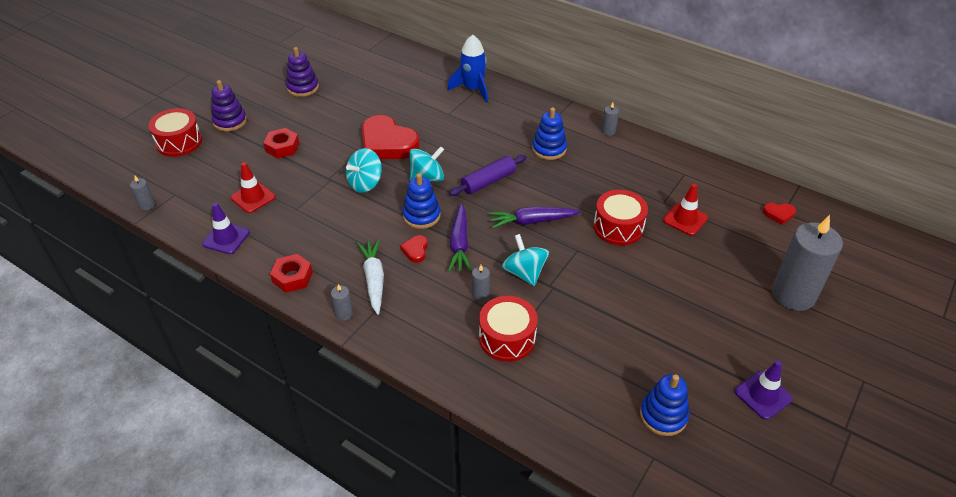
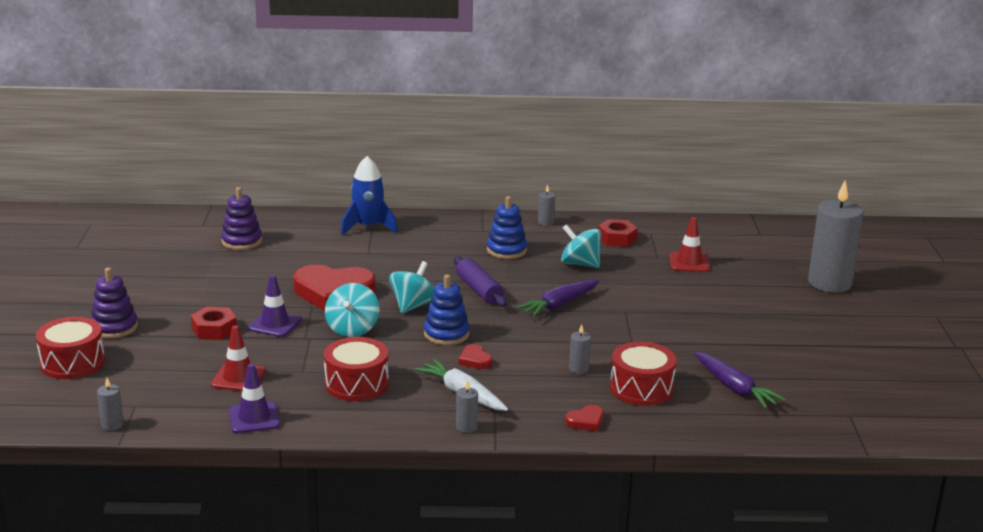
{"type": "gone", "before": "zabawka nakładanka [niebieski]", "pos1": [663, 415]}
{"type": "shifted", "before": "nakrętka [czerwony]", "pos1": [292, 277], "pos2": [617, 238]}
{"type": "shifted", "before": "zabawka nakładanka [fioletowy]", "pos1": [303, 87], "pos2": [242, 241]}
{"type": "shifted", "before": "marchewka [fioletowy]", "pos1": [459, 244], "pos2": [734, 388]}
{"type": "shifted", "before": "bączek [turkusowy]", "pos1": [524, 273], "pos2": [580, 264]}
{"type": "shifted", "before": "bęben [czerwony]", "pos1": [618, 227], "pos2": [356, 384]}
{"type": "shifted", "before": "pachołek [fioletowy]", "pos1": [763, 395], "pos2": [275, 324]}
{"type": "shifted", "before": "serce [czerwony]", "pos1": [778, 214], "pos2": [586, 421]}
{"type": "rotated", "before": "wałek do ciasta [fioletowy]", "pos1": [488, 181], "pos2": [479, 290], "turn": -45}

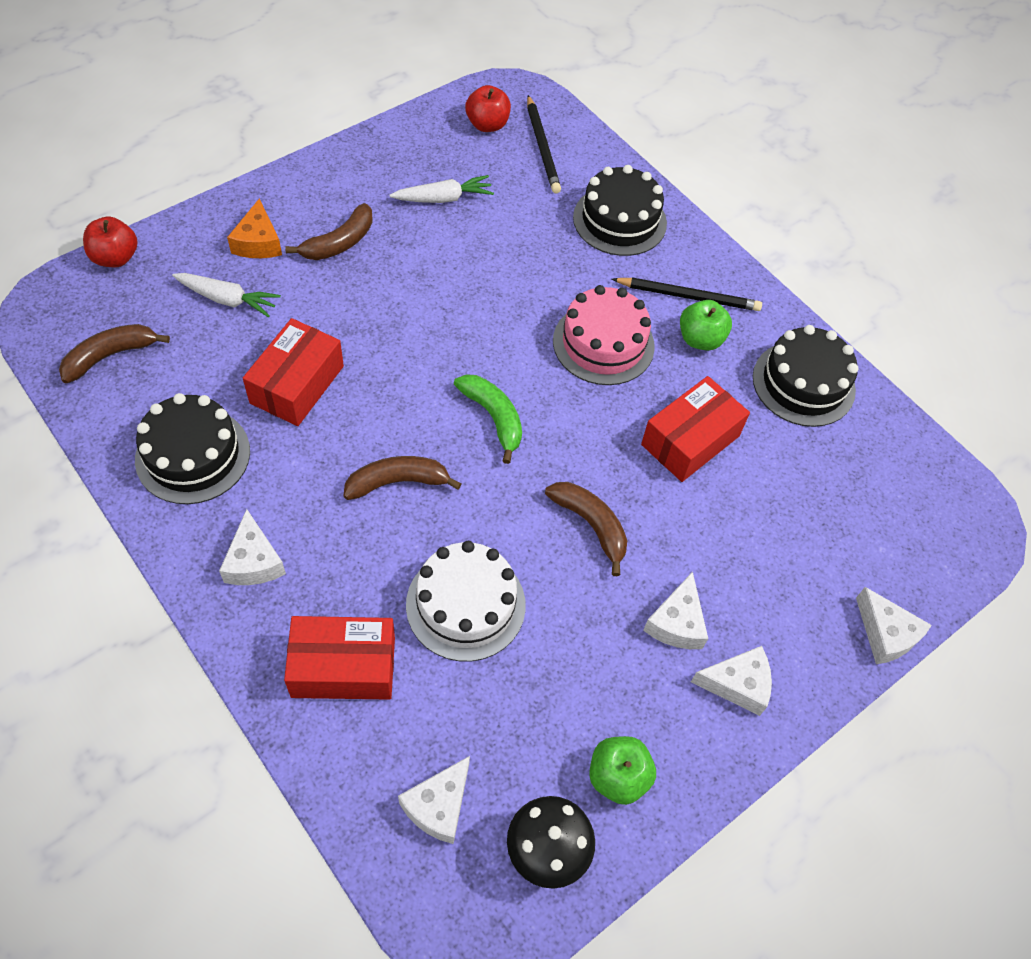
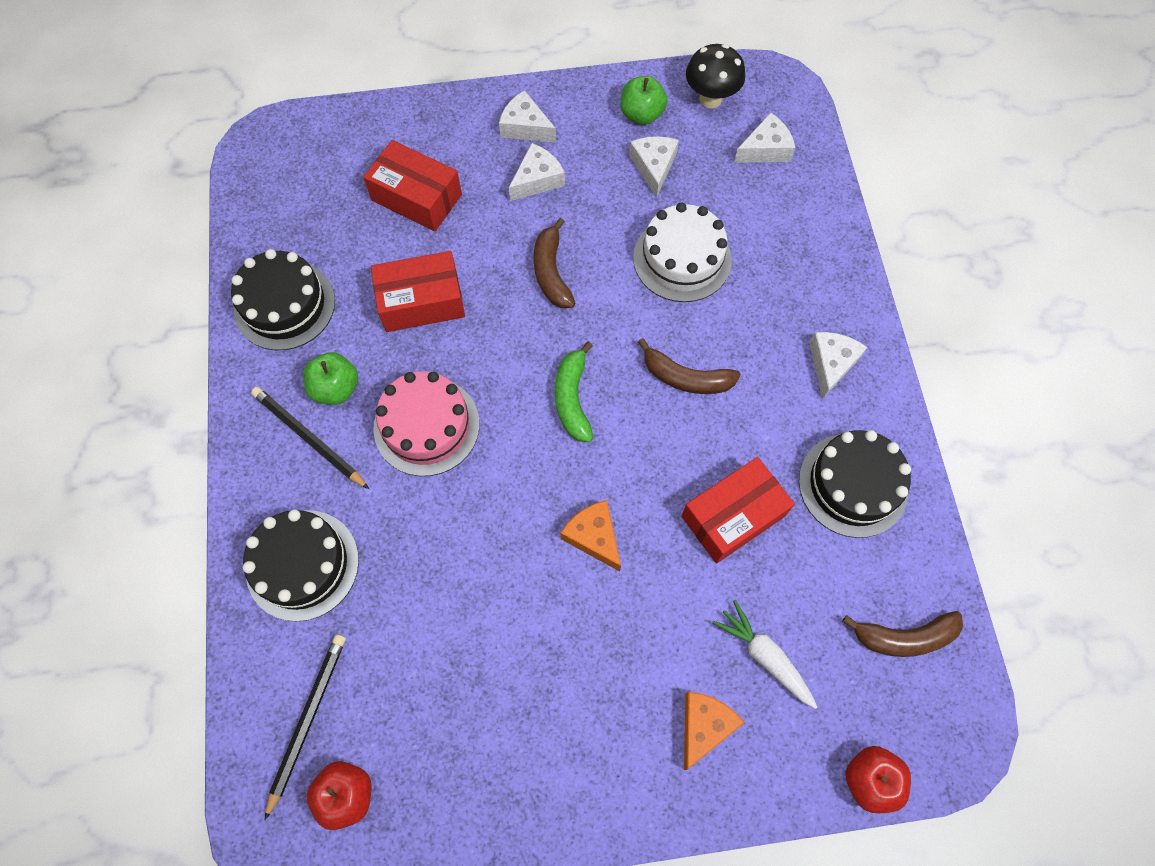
{"type": "gone", "before": "banan [brązowy]", "pos1": [339, 243]}
{"type": "gone", "before": "marchewka [biały]", "pos1": [444, 198]}
{"type": "new", "after": "ser [pomarańczowy]", "pos2": [594, 537]}
{"type": "shifted", "before": "pudełko [czerwony]", "pos1": [343, 667], "pos2": [417, 197]}
{"type": "shifted", "before": "ser [biały]", "pos1": [885, 634], "pos2": [654, 167]}

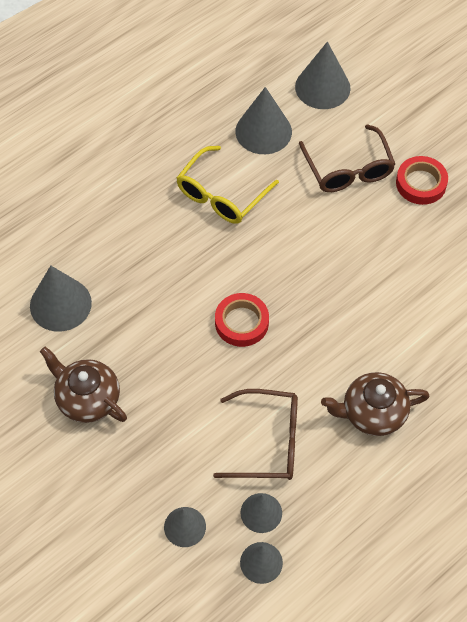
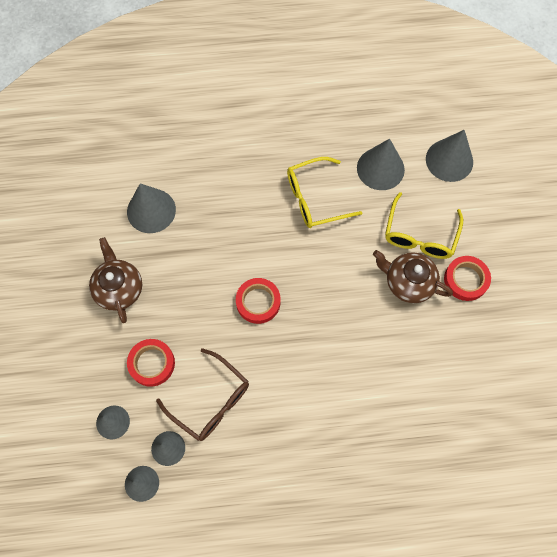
{"type": "new", "after": "taśma klejąca [czerwony]", "pos2": [152, 363]}
{"type": "shifted", "before": "imbryk [brązowy]", "pos1": [372, 413], "pos2": [408, 282]}
{"type": "repainted", "before": "okulary [brązowy]", "after": "okulary [żółty]", "pos1": [348, 169], "pos2": [420, 235]}

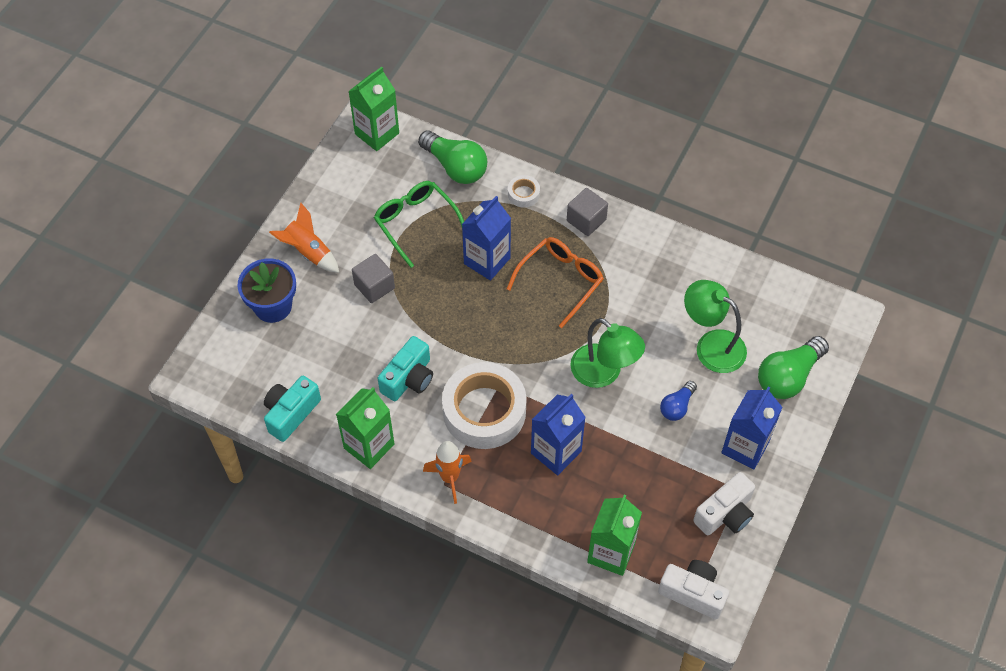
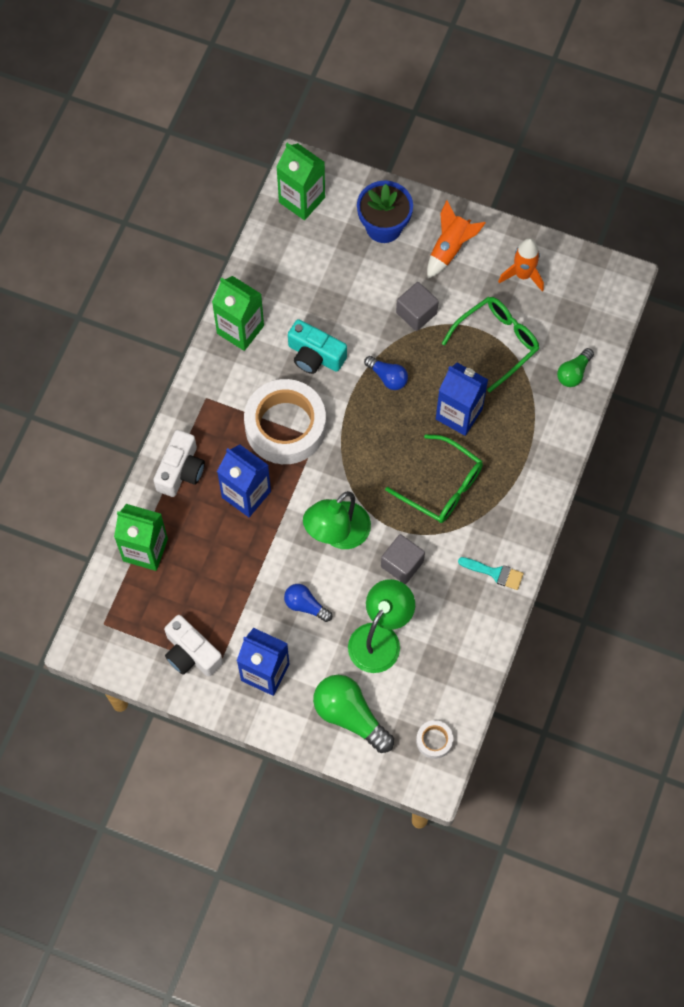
{"type": "gone", "before": "aparat fotograficzny [turkusowy]", "pos1": [291, 413]}
{"type": "new", "after": "żarówka [niebieski]", "pos2": [387, 377]}
{"type": "new", "after": "pędzel [turkusowy]", "pos2": [495, 573]}
{"type": "shifted", "before": "karton mleka [zielony]", "pos1": [377, 133], "pos2": [302, 200]}
{"type": "shifted", "before": "rakieta [pomarańczowy]", "pos1": [450, 478], "pos2": [523, 275]}
{"type": "shifted", "before": "taśma klejąca [biały]", "pos1": [523, 194], "pos2": [434, 740]}
{"type": "shifted", "before": "sześcian [szary]", "pos1": [586, 220], "pos2": [402, 564]}
{"type": "shifted", "before": "aparat fotograficzny [biały]", "pos1": [693, 593], "pos2": [181, 471]}
{"type": "repainted", "before": "okulary [pomarańczowy]", "after": "okulary [zielony]", "pos1": [560, 281], "pos2": [442, 486]}
{"type": "scaled", "before": "żarówka [zielony]", "pos1": [455, 167], "pos2": [573, 373], "scale": 0.57}

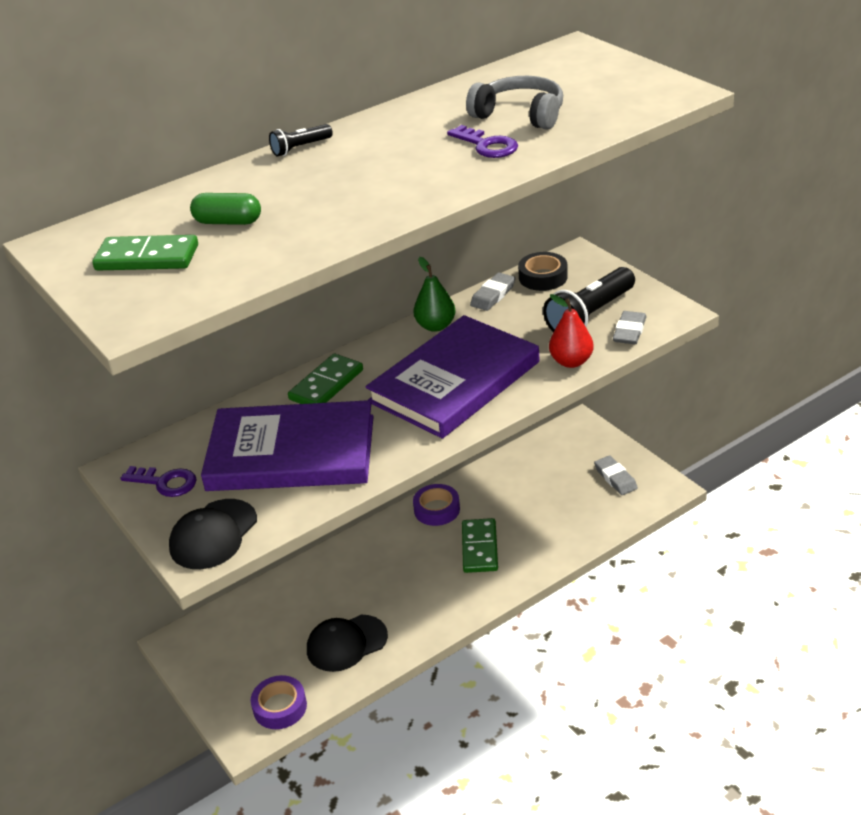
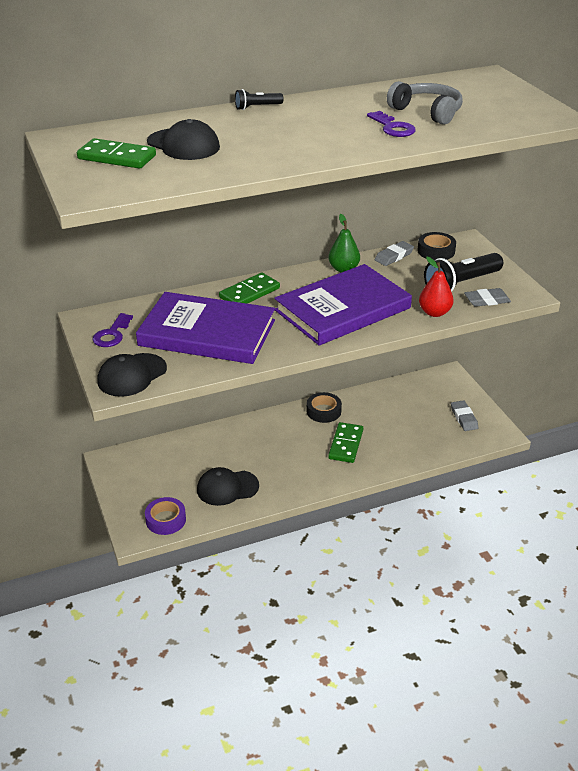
{"type": "swapped", "before": "kapsułka [zielony]", "after": "czapka [czarny]", "pos1": [228, 222], "pos2": [183, 145]}
{"type": "repainted", "before": "taśma klejąca [fioletowy]", "after": "taśma klejąca [czarny]", "pos1": [437, 509], "pos2": [323, 411]}
{"type": "rotated", "before": "klucz [fioletowy]", "pos1": [165, 482], "pos2": [112, 334], "turn": 75}
{"type": "rotated", "before": "gumka do mazania [szary]", "pos1": [629, 331], "pos2": [487, 300], "turn": 45}

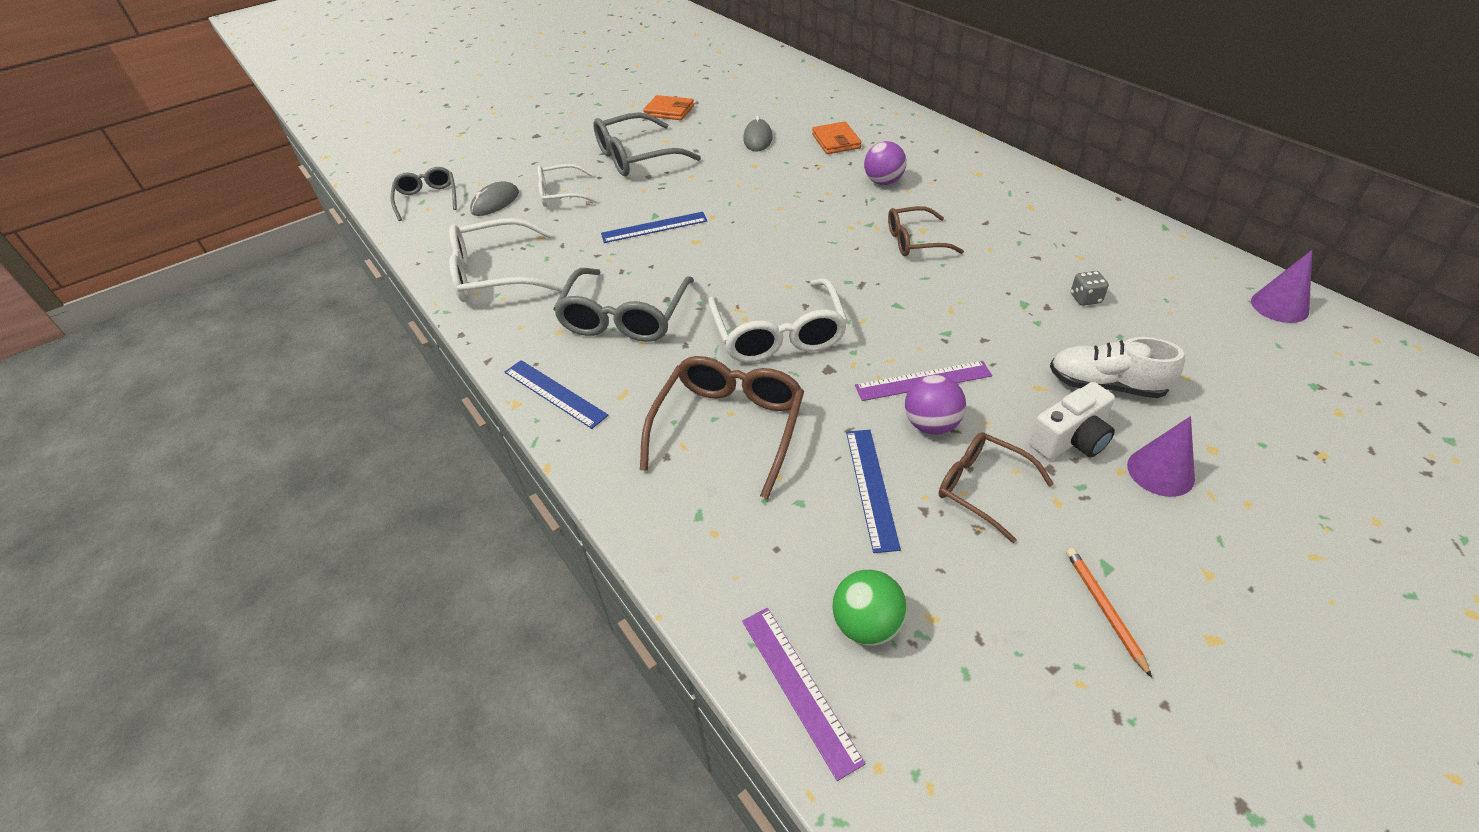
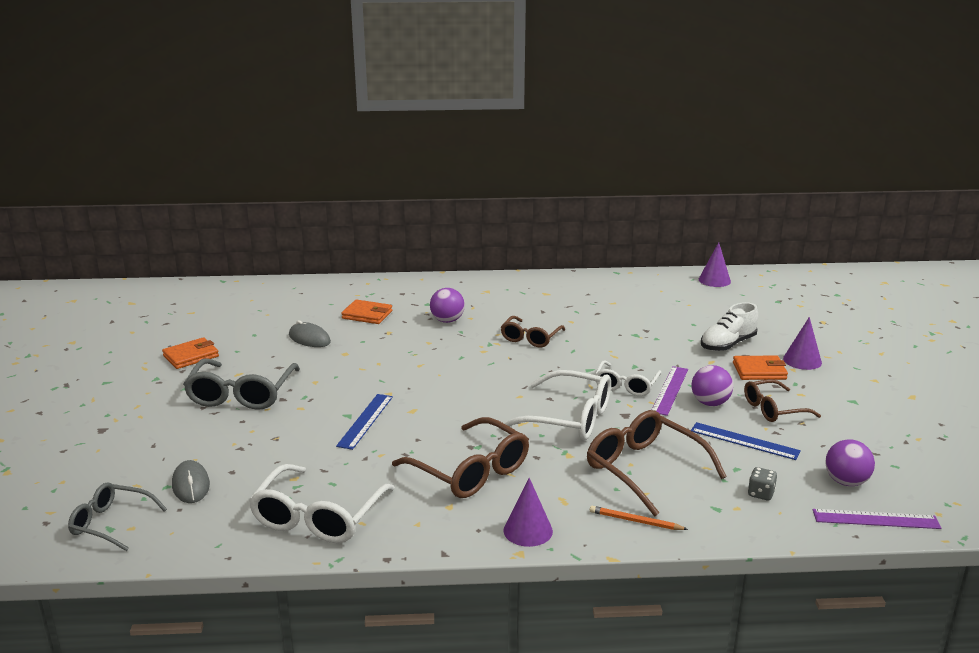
{"type": "shifted", "before": "okulary [biały]", "pos1": [561, 194], "pos2": [626, 385]}
{"type": "shifted", "before": "ołówek [pomarańczowy]", "pos1": [1104, 609], "pos2": [635, 521]}
{"type": "shifted", "before": "kostka do gry [szary]", "pos1": [1085, 298], "pos2": [760, 494]}
{"type": "swapped", "before": "linijka [niebieski]", "after": "stożek [fioletowy]", "pos1": [555, 393], "pos2": [528, 530]}
{"type": "swapped", "before": "aparat fotograficzny [biały]", "after": "portfel [pomarańczowy]", "pos1": [1071, 439], "pos2": [759, 371]}
{"type": "repainted", "before": "okulary [szary]", "after": "okulary [brązowy]", "pos1": [625, 317], "pos2": [470, 471]}
{"type": "repainted", "before": "piłka [zielony]", "after": "piłka [fioletowy]", "pos1": [867, 625], "pos2": [846, 482]}

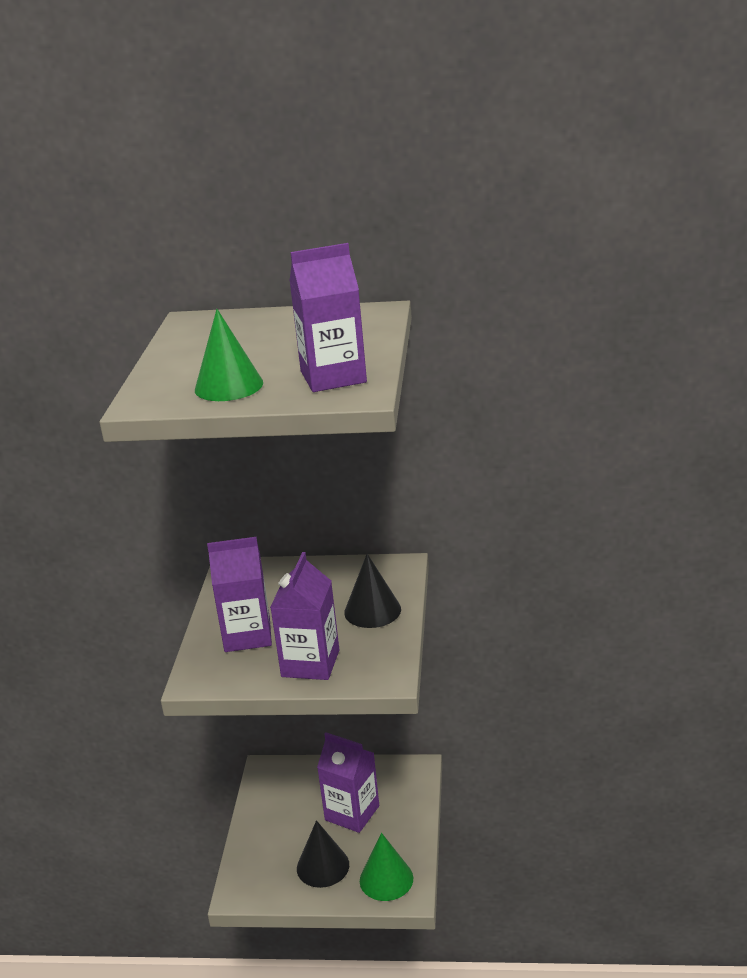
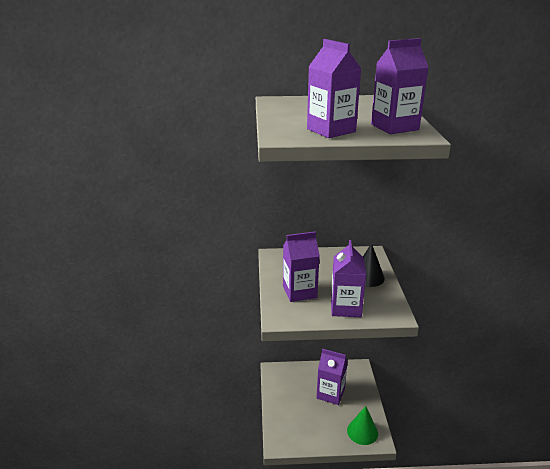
{"type": "gone", "before": "stożek [czarny]", "pos1": [323, 866]}
{"type": "swapped", "before": "stożek [zielony]", "after": "karton mleka [fioletowy]", "pos1": [229, 386], "pos2": [331, 130]}

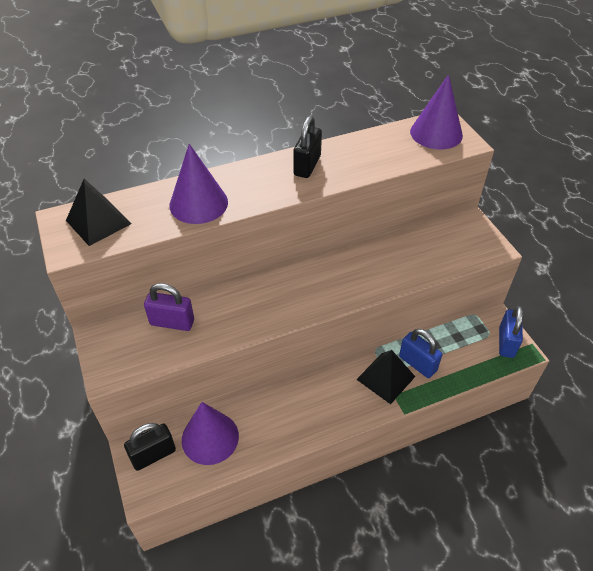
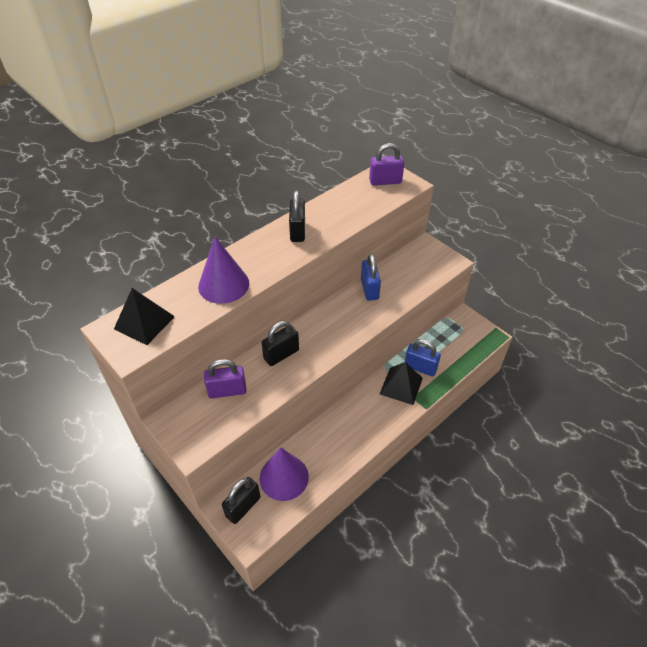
{"type": "new", "after": "kłódka [czarny]", "pos2": [281, 354]}
{"type": "shifted", "before": "kłódka [niebieski]", "pos1": [506, 342], "pos2": [369, 289]}
{"type": "swapped", "before": "stożek [fioletowy]", "after": "kłódka [fioletowy]", "pos1": [436, 133], "pos2": [385, 181]}

